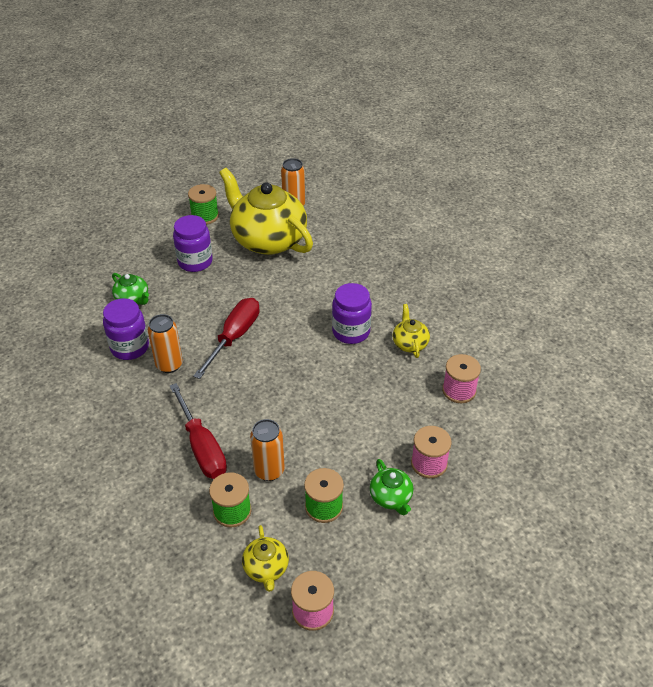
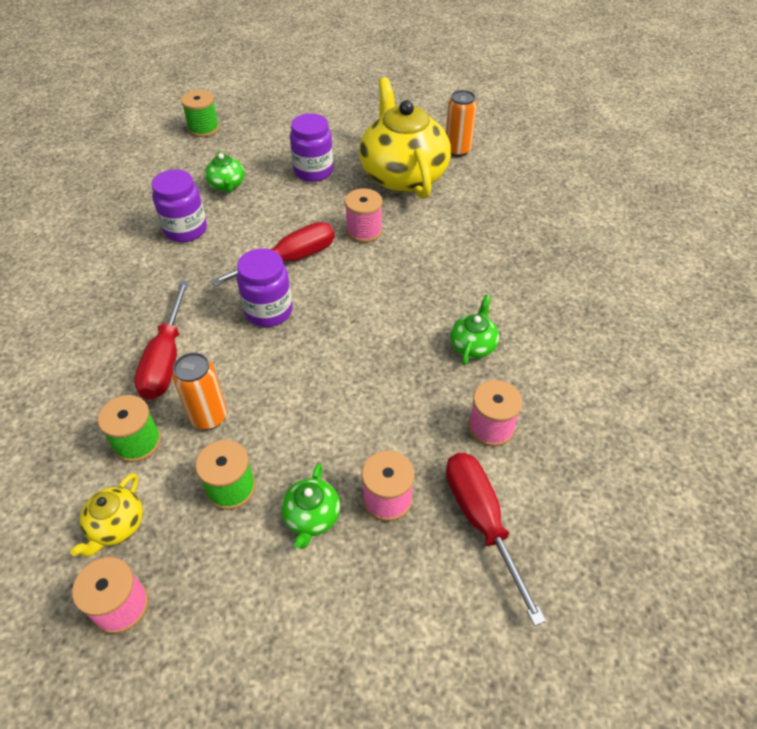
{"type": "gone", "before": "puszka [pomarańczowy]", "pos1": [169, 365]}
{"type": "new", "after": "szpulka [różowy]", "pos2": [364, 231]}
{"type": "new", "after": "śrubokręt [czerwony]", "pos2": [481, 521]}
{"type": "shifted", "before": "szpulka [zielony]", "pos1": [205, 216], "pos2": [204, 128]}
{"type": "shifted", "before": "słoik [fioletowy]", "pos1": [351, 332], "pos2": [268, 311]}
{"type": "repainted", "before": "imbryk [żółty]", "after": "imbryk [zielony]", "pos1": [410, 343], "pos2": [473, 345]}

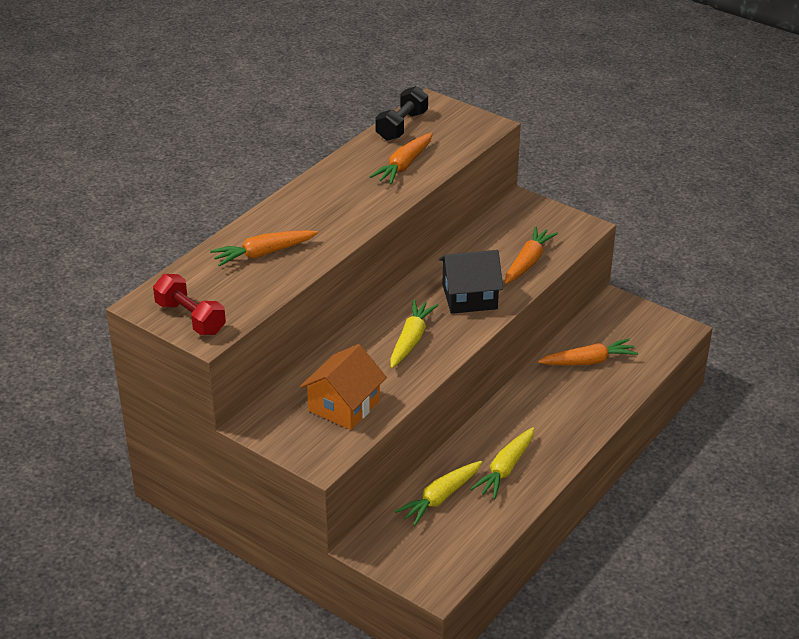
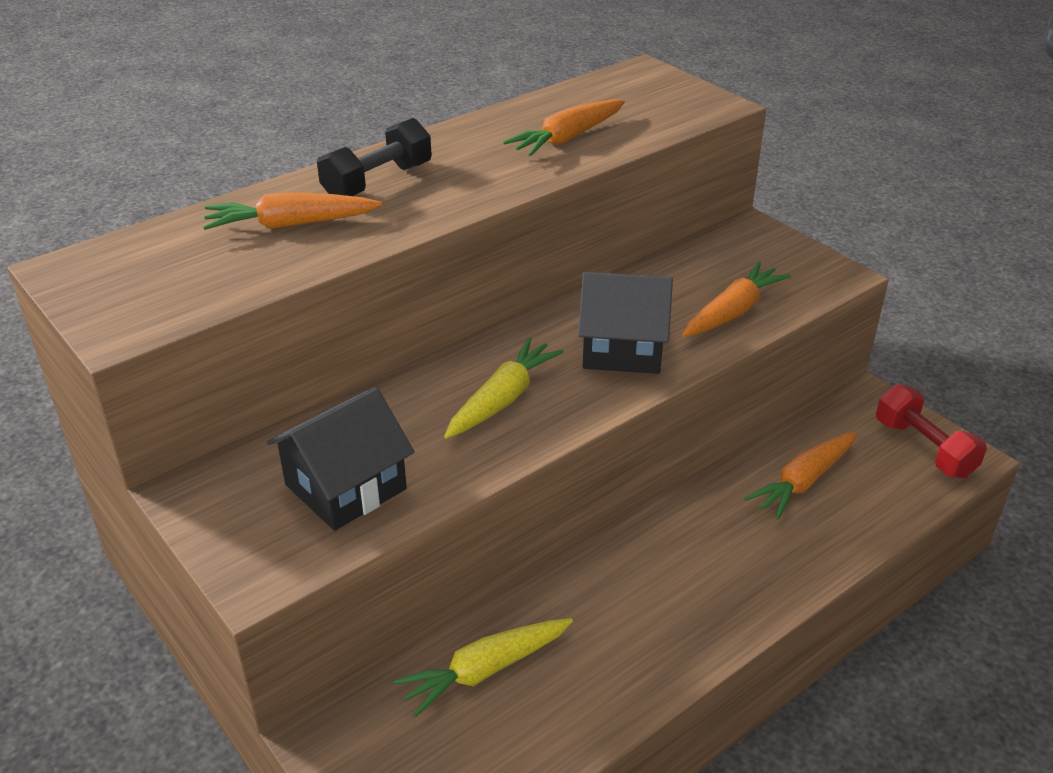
{"type": "gone", "before": "marchewka [żółty]", "pos1": [505, 469]}
{"type": "shifted", "before": "hantel [czerwony]", "pos1": [190, 318], "pos2": [924, 448]}
{"type": "shifted", "before": "hantel [czarny]", "pos1": [402, 126], "pos2": [377, 182]}
{"type": "repainted", "before": "domek [pomarańczowy]", "after": "domek [czarny]", "pos1": [344, 406], "pos2": [345, 487]}
{"type": "rotated", "before": "marchewka [pomarańczowy]", "pos1": [588, 361], "pos2": [803, 482], "turn": 135}

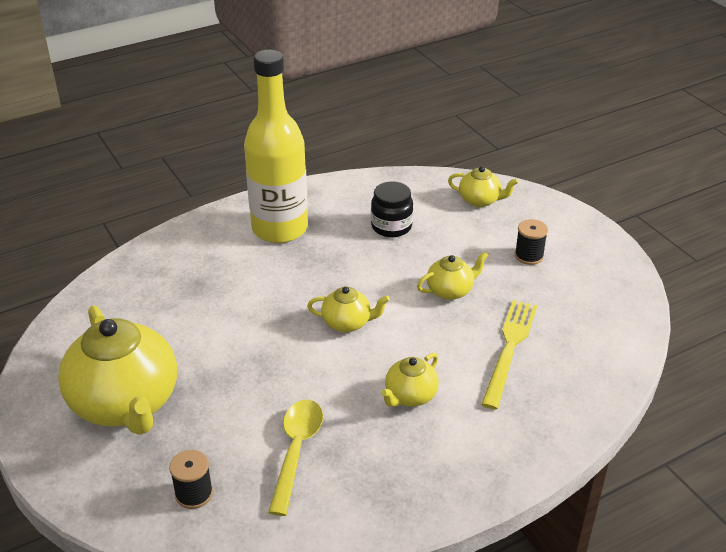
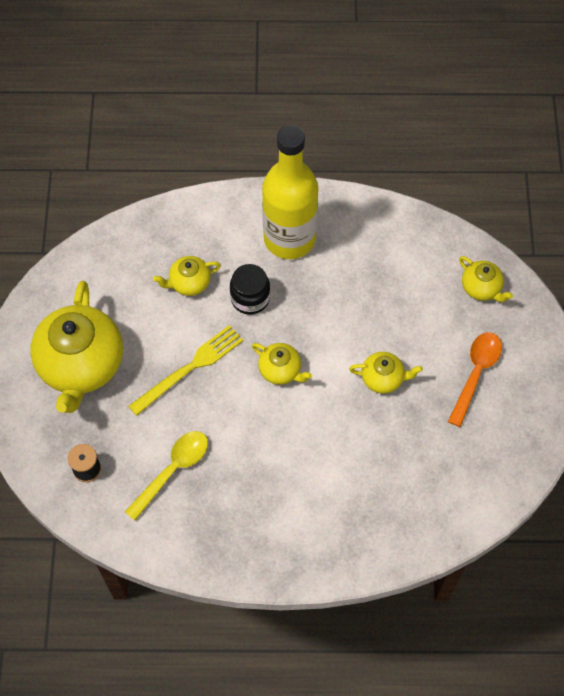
{"type": "shifted", "before": "słoik [czarny]", "pos1": [391, 226], "pos2": [250, 298]}
{"type": "shifted", "before": "imbryk [żółty]", "pos1": [410, 396], "pos2": [189, 283]}
{"type": "shifted", "before": "widelec [żółty]", "pos1": [509, 348], "pos2": [190, 368]}
{"type": "swapped", "before": "szpulka [czarny]", "after": "łyżka [pomarańczowy]", "pos1": [529, 256], "pos2": [475, 374]}

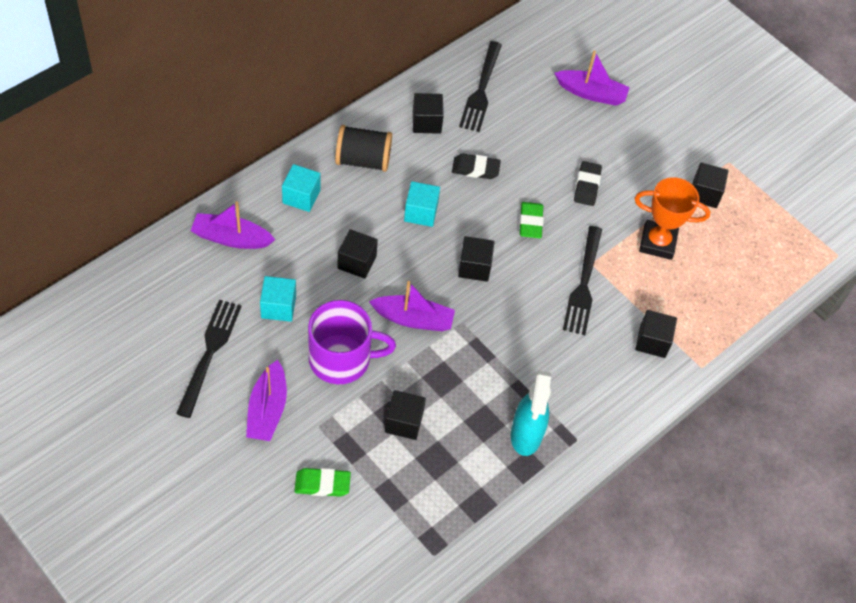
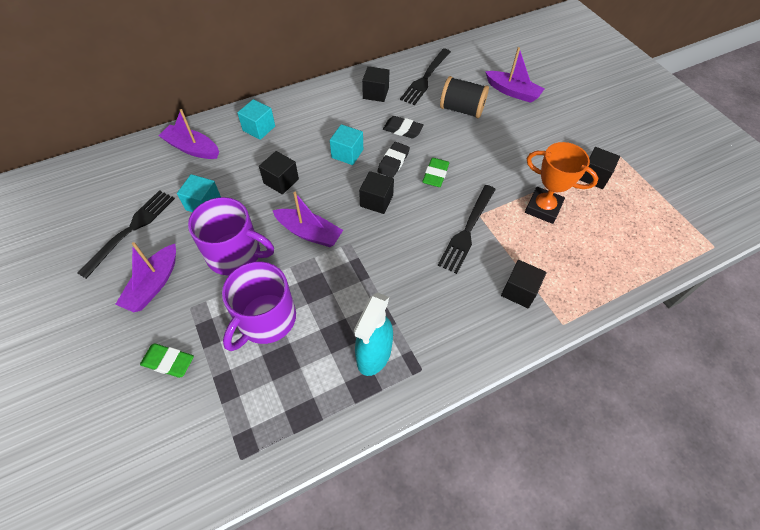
{"type": "shifted", "before": "szpulka [czarny]", "pos1": [363, 160], "pos2": [461, 109]}
{"type": "shifted", "before": "gumka do mazania [czarny]", "pos1": [587, 186], "pos2": [393, 162]}
{"type": "swapped", "before": "sześcian [czarny]", "after": "kubek [fioletowy]", "pos1": [404, 422], "pos2": [265, 319]}

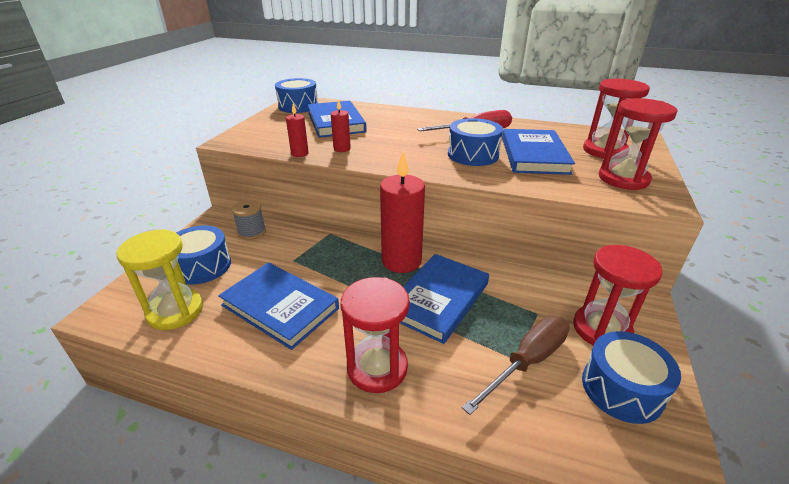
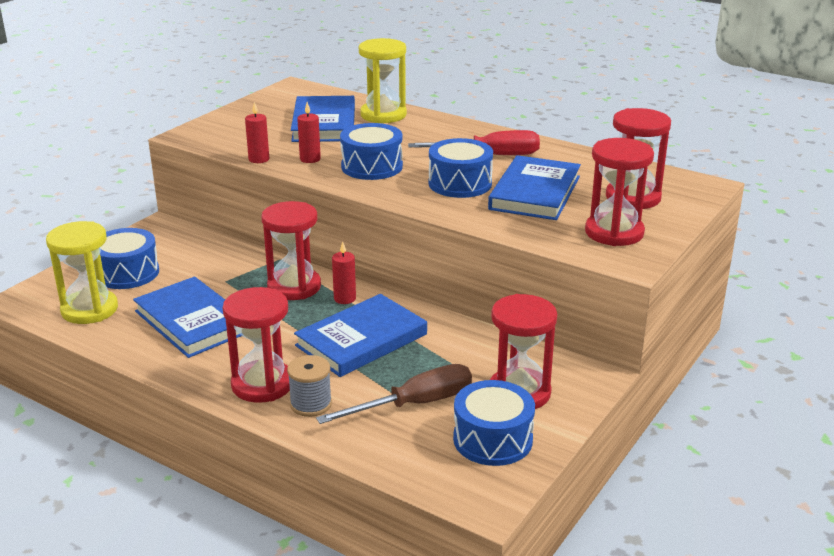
{"type": "new", "after": "klepsydra [czerwony]", "pos2": [294, 287]}
{"type": "new", "after": "klepsydra [żółty]", "pos2": [383, 115]}
{"type": "shifted", "before": "szpulka [szary]", "pos1": [252, 232], "pos2": [311, 404]}
{"type": "shifted", "before": "bęben [niebieski]", "pos1": [298, 106], "pos2": [372, 166]}
{"type": "scaled", "before": "świeca [czerwony]", "pos1": [401, 261], "pos2": [344, 298], "scale": 0.47}

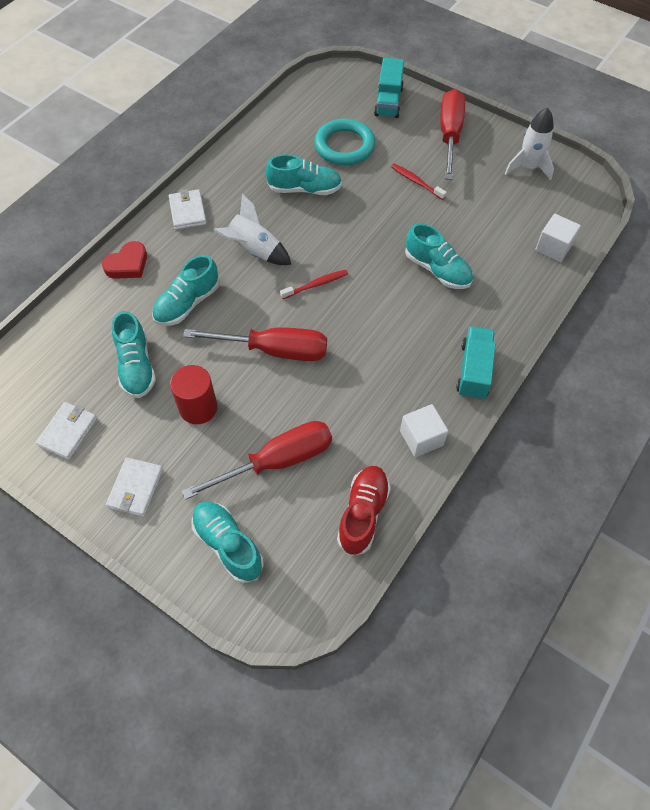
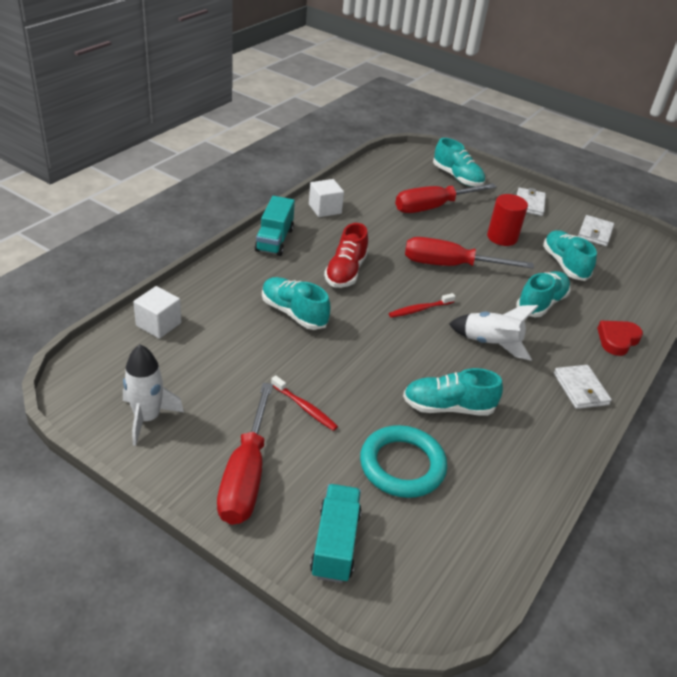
{"type": "shifted", "before": "but [czerwony]", "pos1": [363, 514], "pos2": [345, 272]}

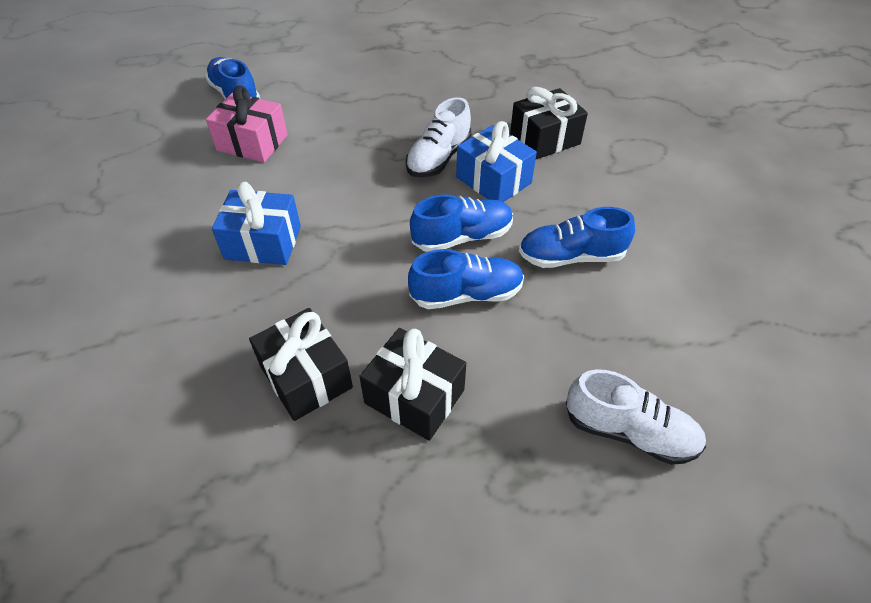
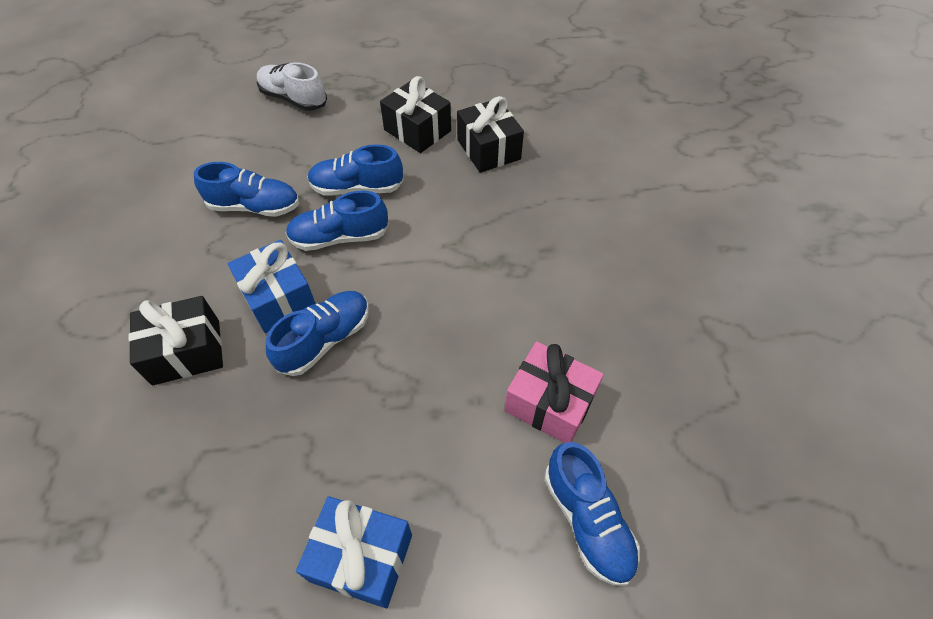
{"type": "shifted", "before": "prezent [niebieski]", "pos1": [263, 242], "pos2": [361, 558]}
{"type": "repainted", "before": "but [biały]", "after": "but [niebieski]", "pos1": [438, 158], "pos2": [325, 340]}

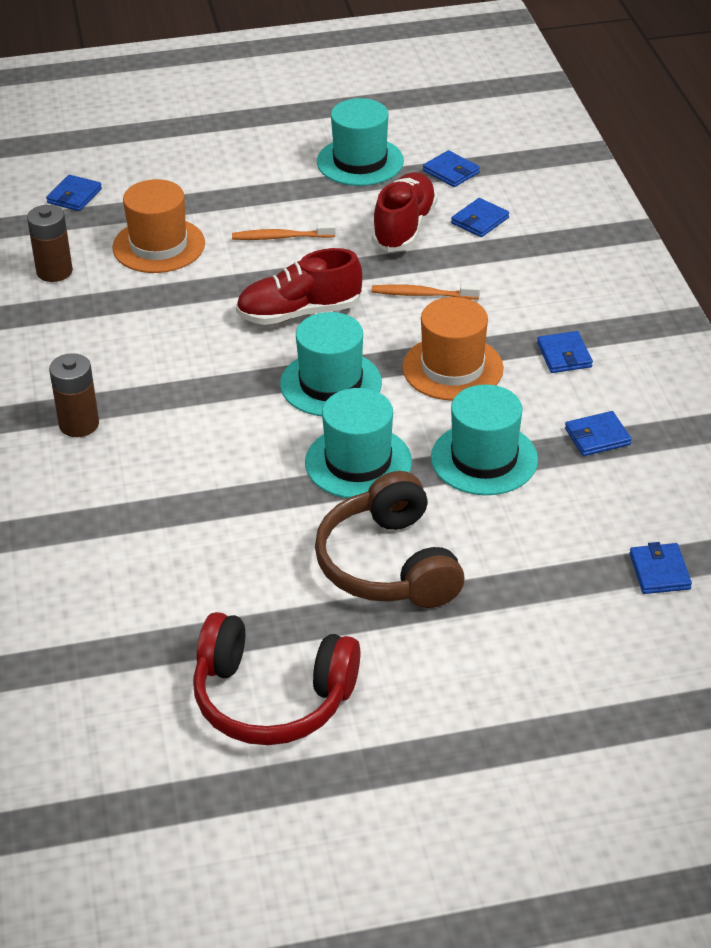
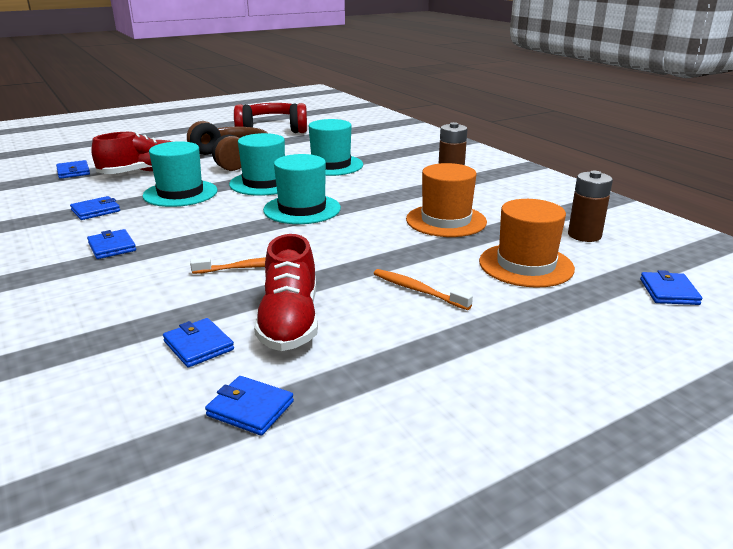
{"type": "shifted", "before": "but [czerwony]", "pos1": [299, 313], "pos2": [143, 172]}
{"type": "shifted", "before": "kapelusz [turkusowy]", "pos1": [360, 161], "pos2": [331, 165]}
{"type": "shifted", "before": "kapelusz [pomarańczowy]", "pos1": [452, 368], "pos2": [446, 221]}
{"type": "rotated", "before": "szczoteczka do zębów [pomarańczowy]", "pos1": [281, 237], "pos2": [418, 290], "turn": -120}
{"type": "rotated", "before": "portfel [niebieski]", "pos1": [480, 220], "pos2": [198, 345], "turn": -60}

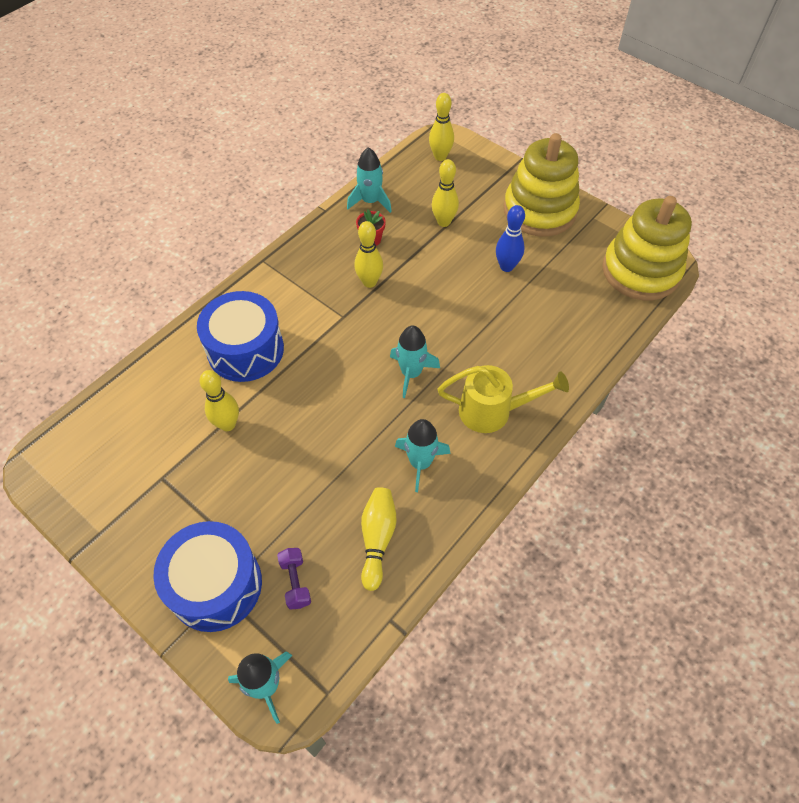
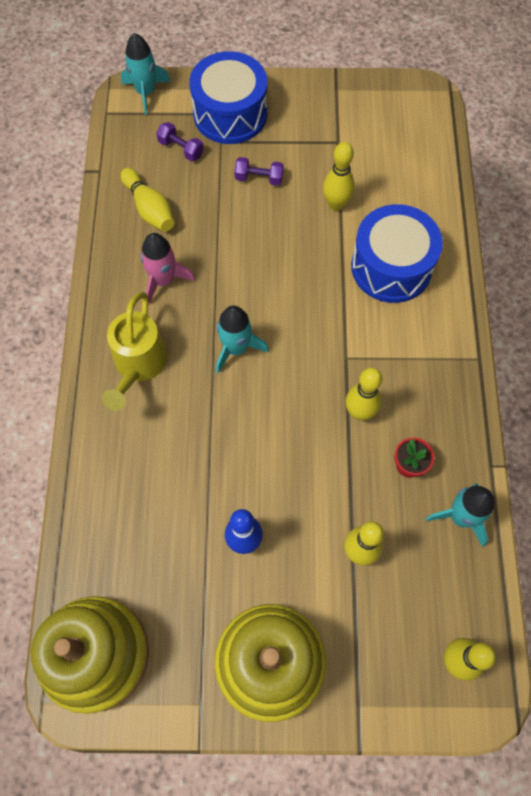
{"type": "new", "after": "hantel [fioletowy]", "pos2": [259, 178]}
{"type": "repainted", "before": "rakieta [turkusowy]", "after": "rakieta [różowy]", "pos1": [420, 463], "pos2": [163, 280]}
{"type": "rotated", "before": "konewka [żółty]", "pos1": [493, 411], "pos2": [138, 365], "turn": -45}

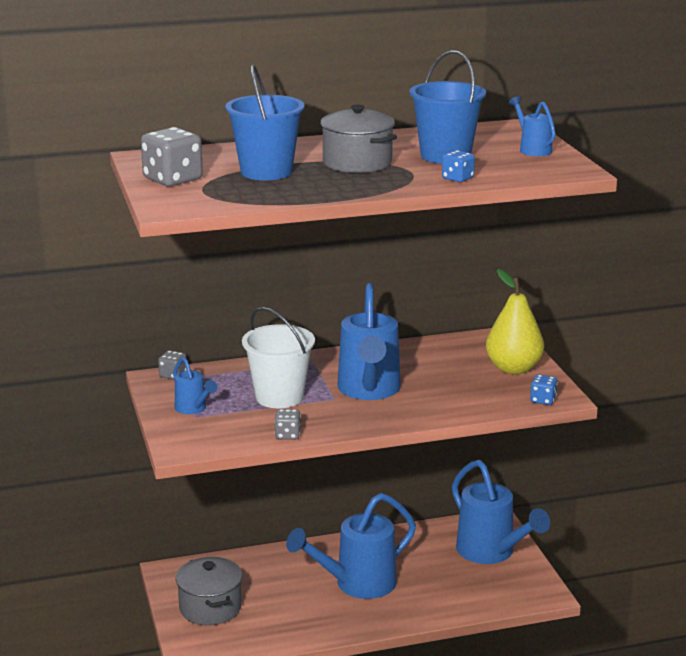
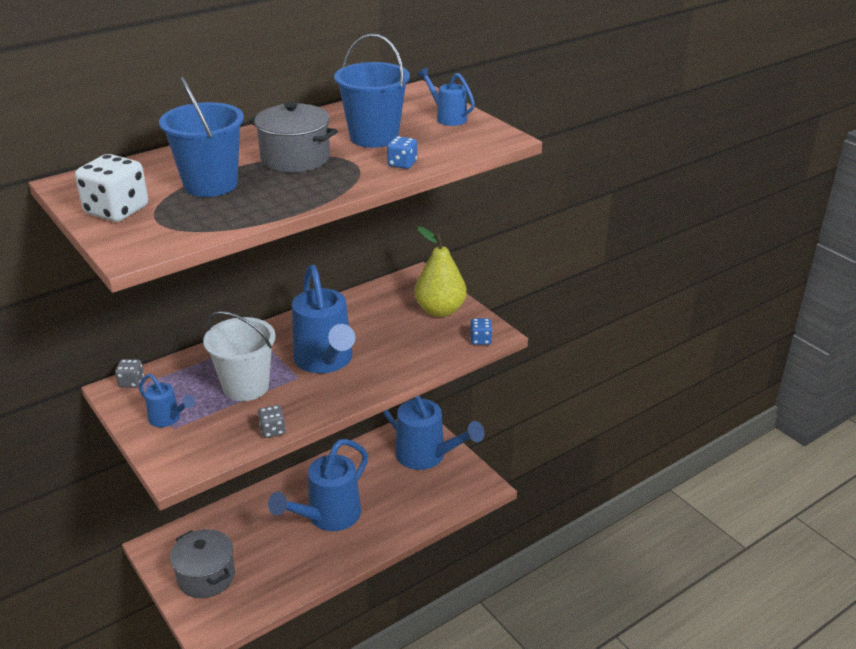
{"type": "repainted", "before": "kostka do gry [szary]", "after": "kostka do gry [biały]", "pos1": [173, 179], "pos2": [117, 210]}

